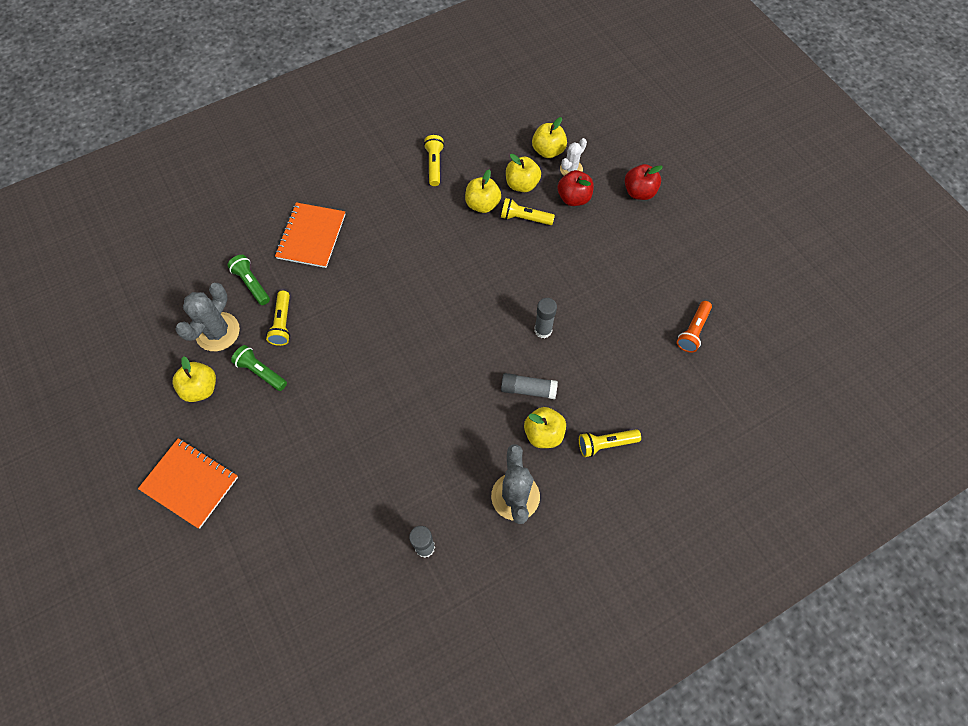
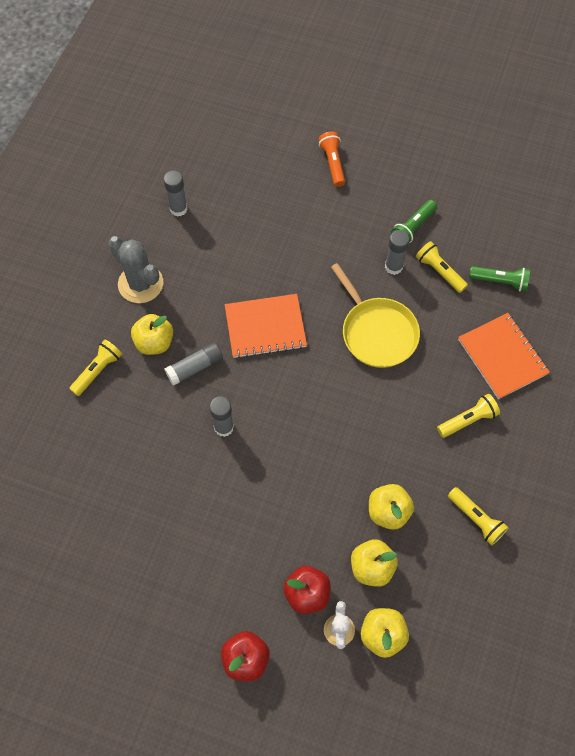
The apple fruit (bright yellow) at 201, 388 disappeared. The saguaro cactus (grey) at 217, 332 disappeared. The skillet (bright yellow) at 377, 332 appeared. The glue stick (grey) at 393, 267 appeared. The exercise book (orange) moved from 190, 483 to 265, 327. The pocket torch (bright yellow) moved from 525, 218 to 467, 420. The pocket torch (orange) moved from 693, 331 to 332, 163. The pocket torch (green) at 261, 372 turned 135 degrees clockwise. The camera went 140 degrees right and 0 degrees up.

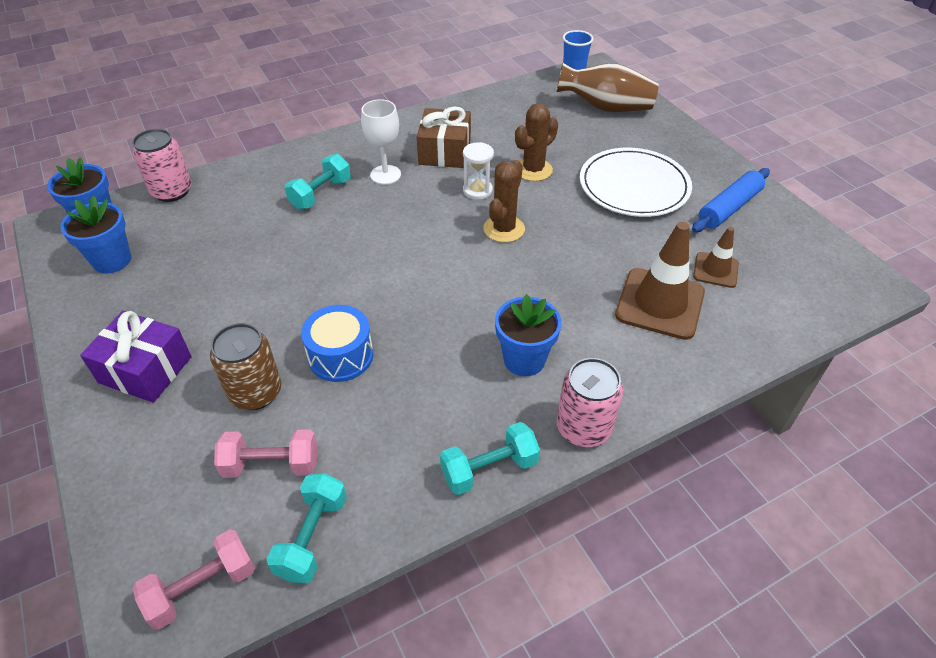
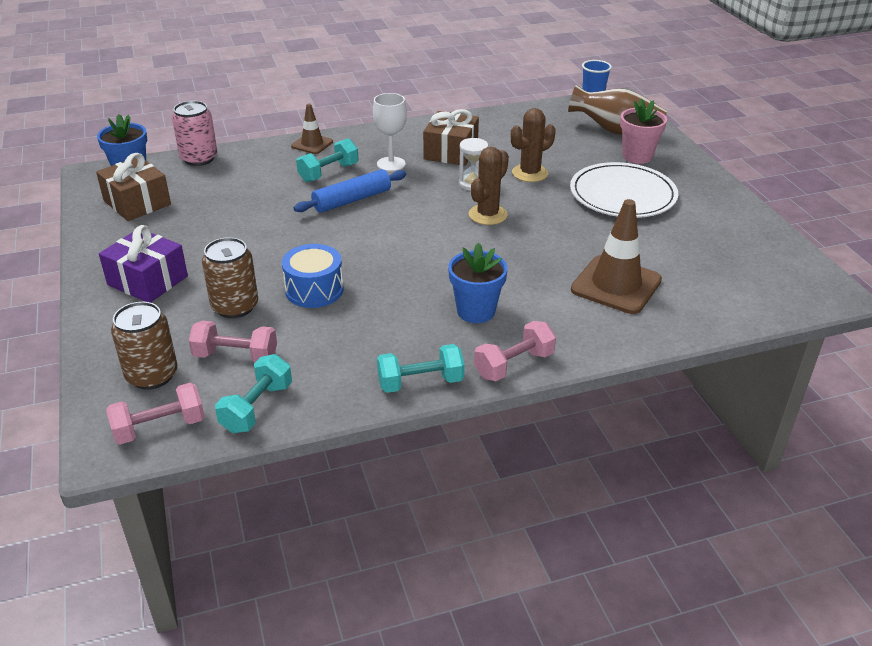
The tin (brown) at 152, 375 appeared. The flower pot (rosy) at 637, 156 appeared. The pastry roller (cobalt) moved from 729, 208 to 352, 200. The safety cone (brown) moved from 715, 270 to 312, 144. The flower pot (cobalt) at 112, 260 was replaced by the present (brown) at 137, 203. The tin (rosy) at 583, 428 was replaced by the dumbbell (rosy) at 514, 365. The camera went 10 degrees right and 10 degrees down.

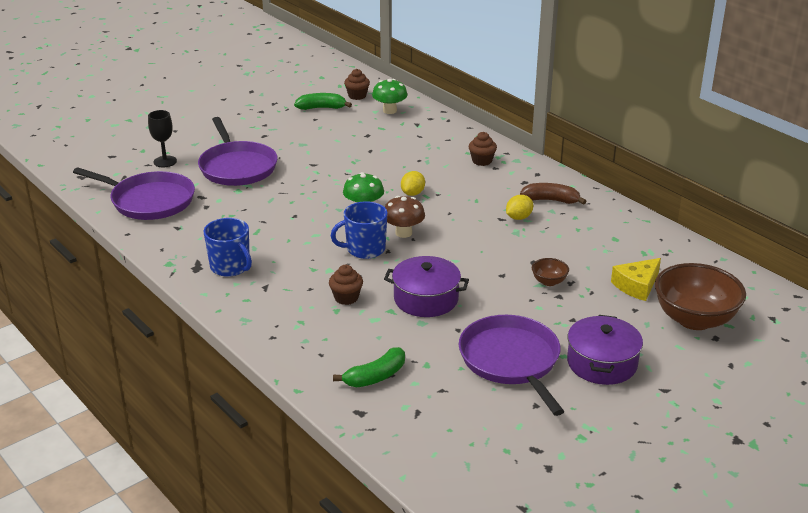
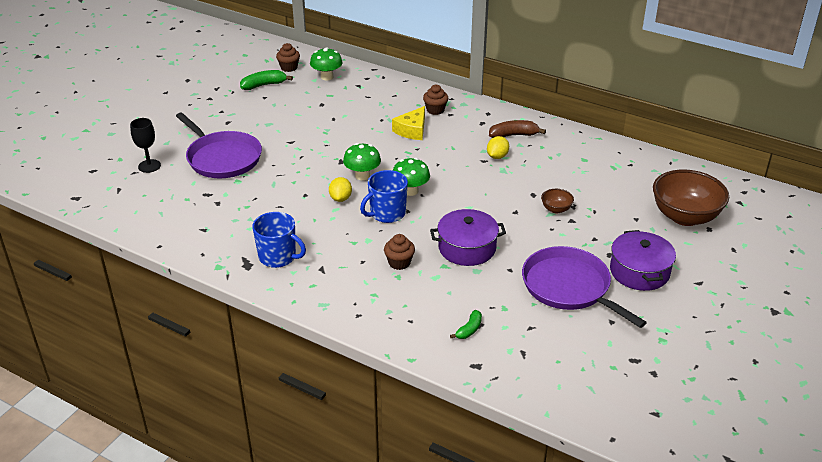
The skillet (royal purple) at 149, 201 disappeared. The toy lemon (bright yellow) moved from 412, 193 to 340, 198. The piece of cheese (bright yellow) moved from 637, 285 to 412, 130. The mushroom (brown) at 403, 233 became the mushroom (green) at 410, 191. The banana fruit (green) at 375, 377 changed to 0.64 times the size. The camera went 20 degrees left and 5 degrees up.

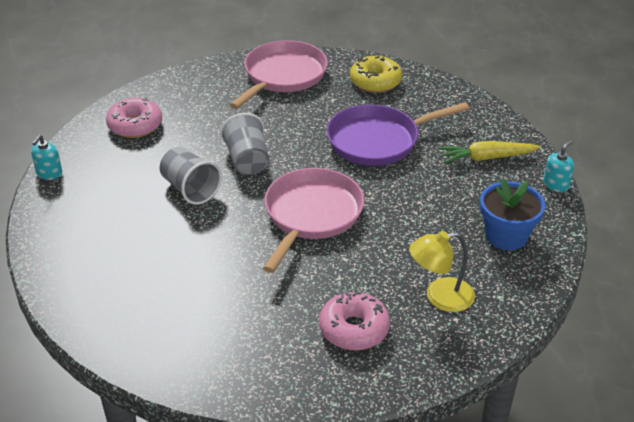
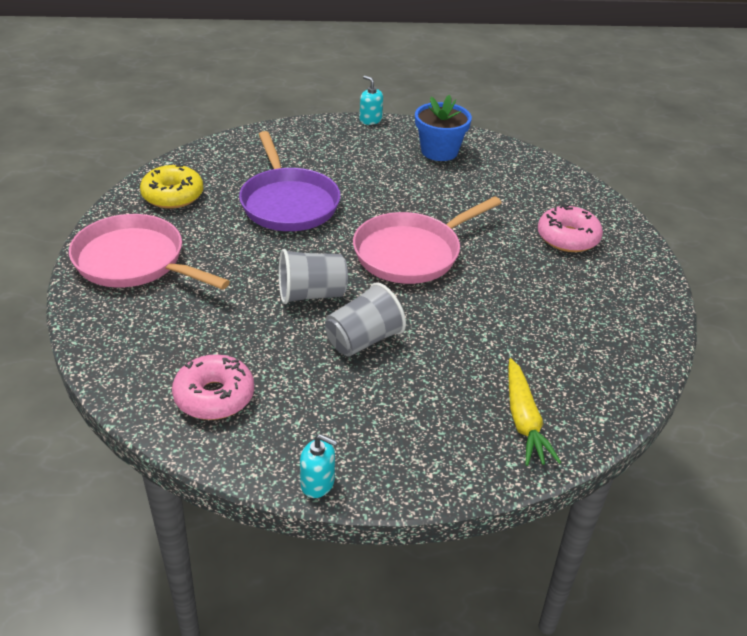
The lamp (bright yellow) at 440, 297 disappeared. The carrot (bright yellow) moved from 487, 158 to 523, 420. The skillet (rosy) at 311, 215 turned 60 degrees counterclockwise. The camera went 90 degrees left and 0 degrees up.

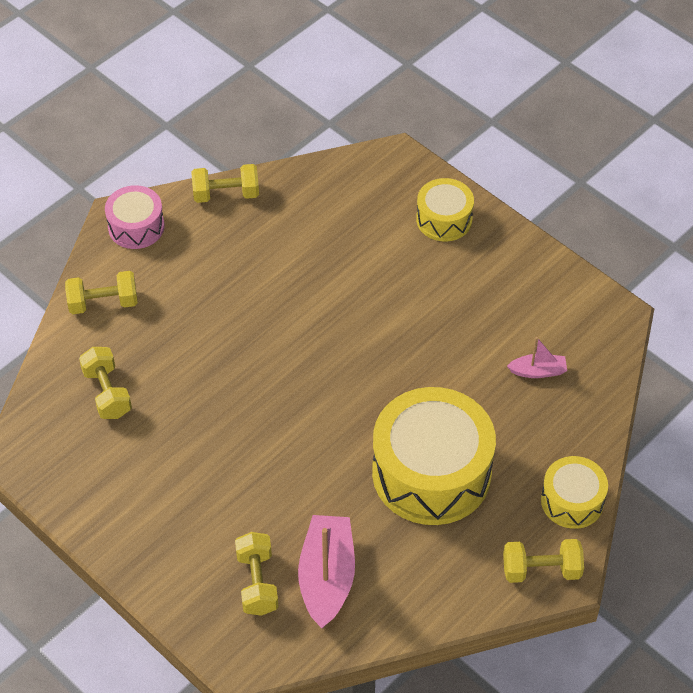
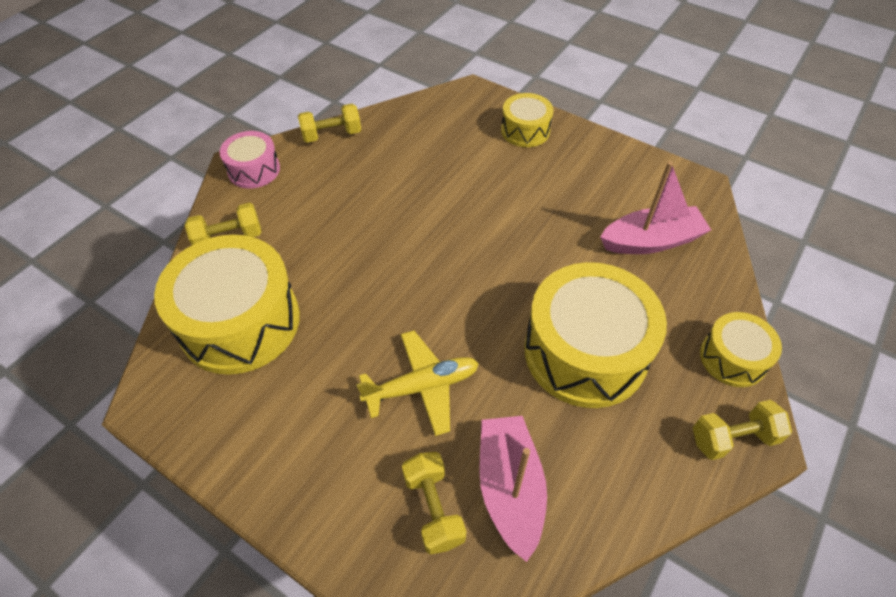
The toy plane (bright yellow) at 422, 387 appeared. The dumbbell (bright yellow) at 107, 393 was replaced by the drum (bright yellow) at 240, 322. The boat (rosy) at 538, 371 changed to 1.93 times the size. The camera went 10 degrees left and 0 degrees up.

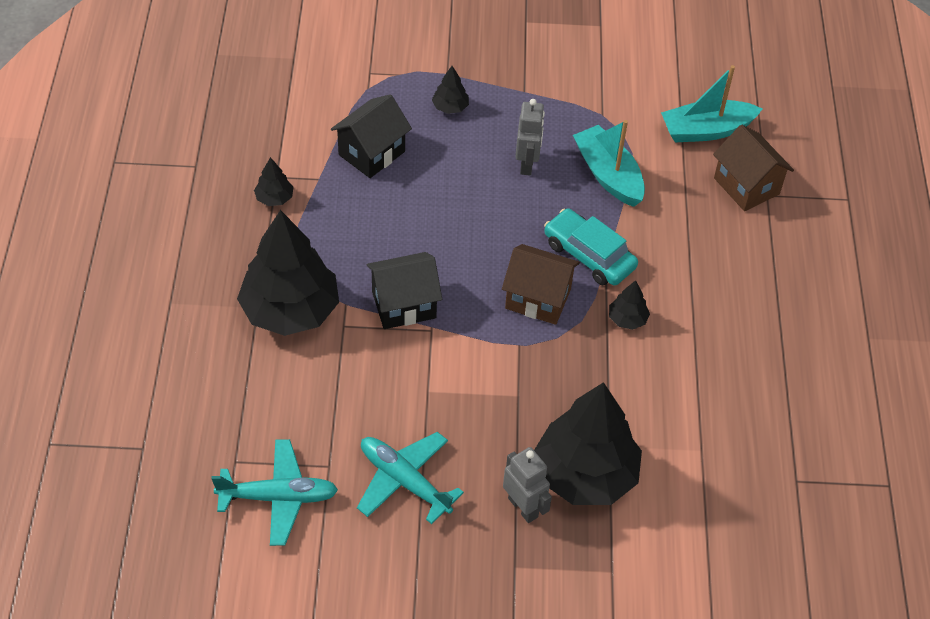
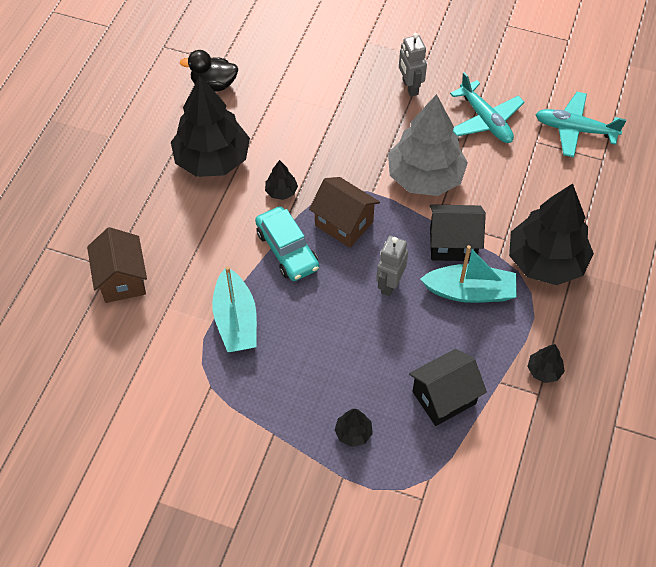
The toy duck (black) at 214, 84 appeared. The fir tree (grey) at 425, 177 appeared. The toy robot (grey) moved from 527, 164 to 389, 284. The fir tree (black) moved from 585, 474 to 212, 159. The boat (teal) moved from 706, 130 to 470, 292. The camera went 160 degrees left and 5 degrees up.

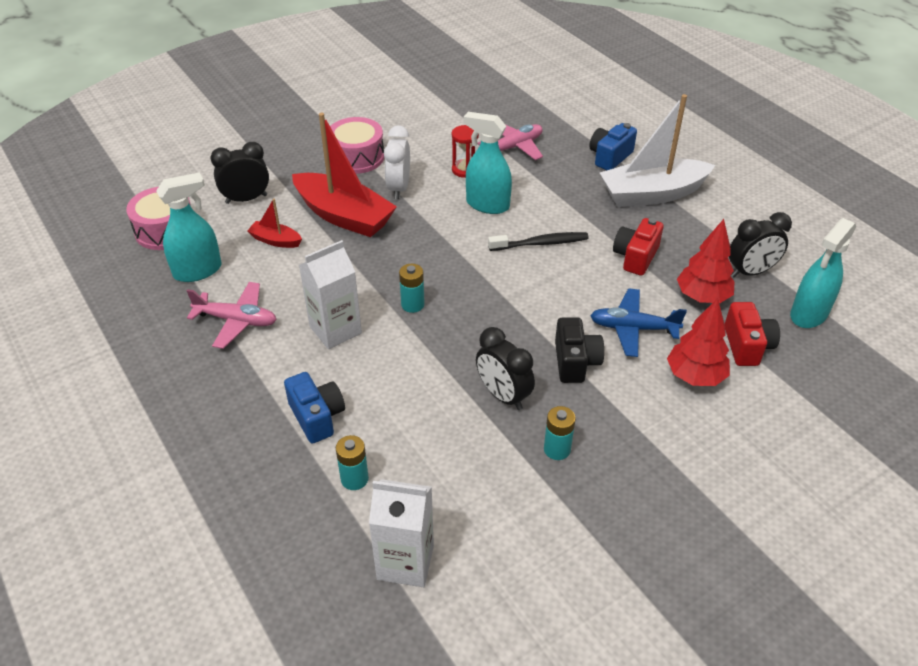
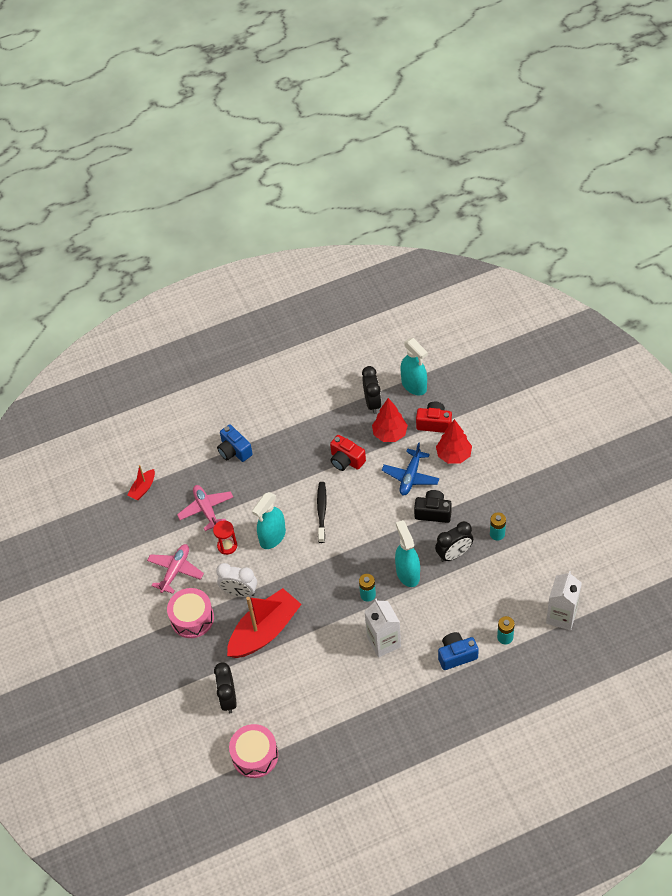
The boat (snow-white) at 652, 194 disappeared. The spray bottle (teal) moved from 198, 271 to 407, 573. The toy plane (rosy) moved from 236, 320 to 175, 571. The boat (scarlet) moved from 275, 240 to 143, 488. The camera went 75 degrees left and 10 degrees up.

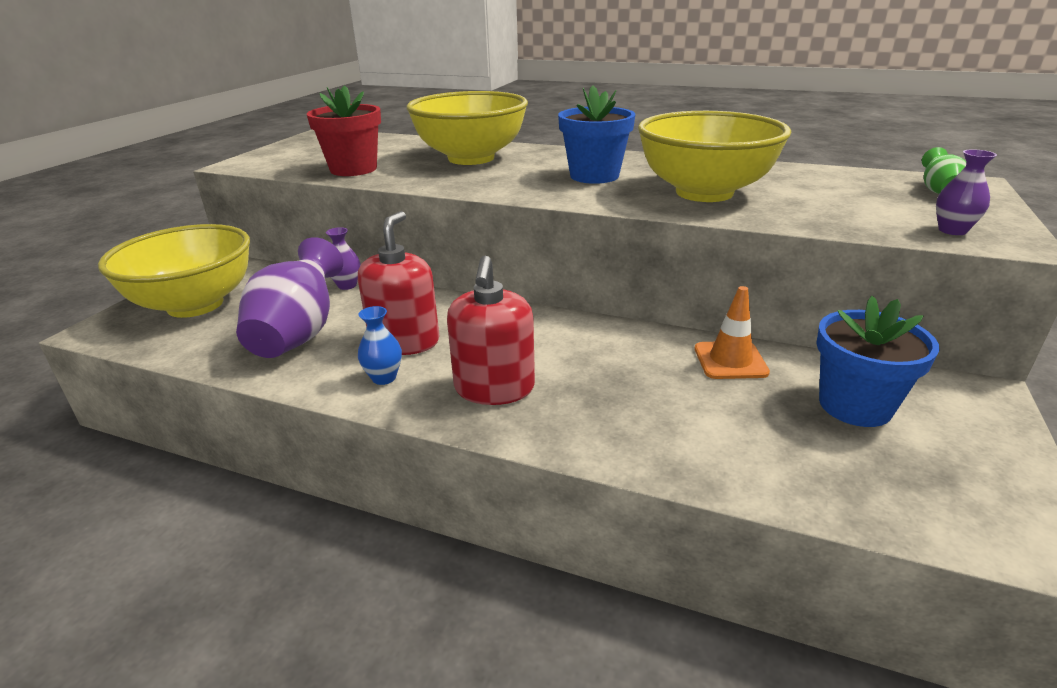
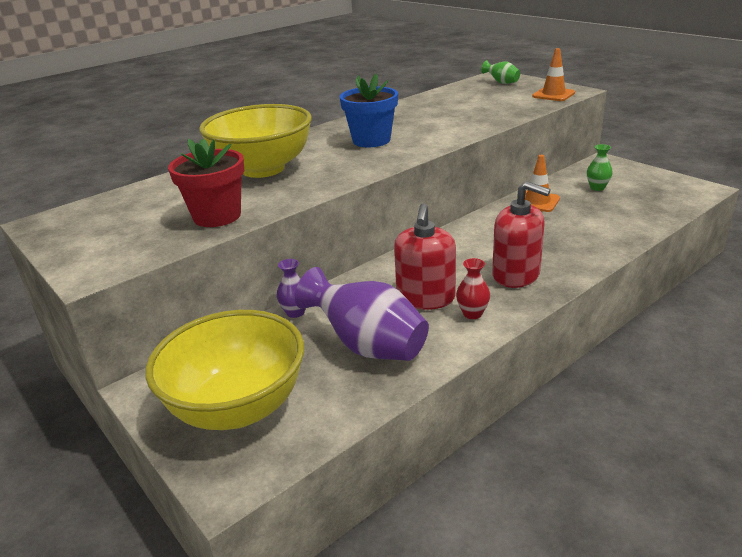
The bowl (bright yellow) at 704, 193 disappeared. The flower pot (cobalt) at 855, 405 was replaced by the tall vase (green) at 597, 188. The tall vase (royal purple) at 952, 230 was replaced by the safety cone (orange) at 553, 95. The tall vase (cobalt) at 384, 378 became the tall vase (scarlet) at 472, 314. The soap pump (scarlet) at 405, 341 turned 120 degrees counterclockwise. The camera went 60 degrees left and 0 degrees up.

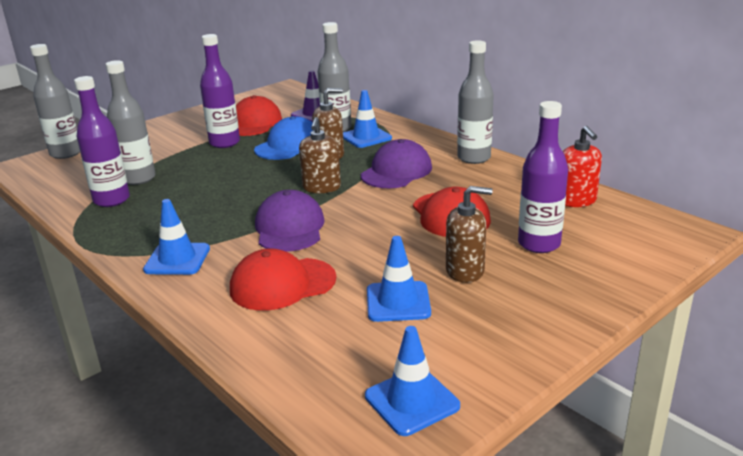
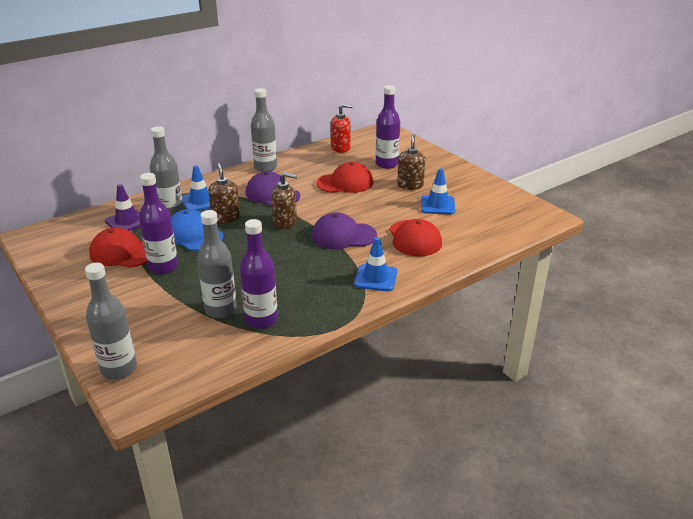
The safety cone (cobalt) at 412, 401 disappeared. The camera went 85 degrees left and 5 degrees up.

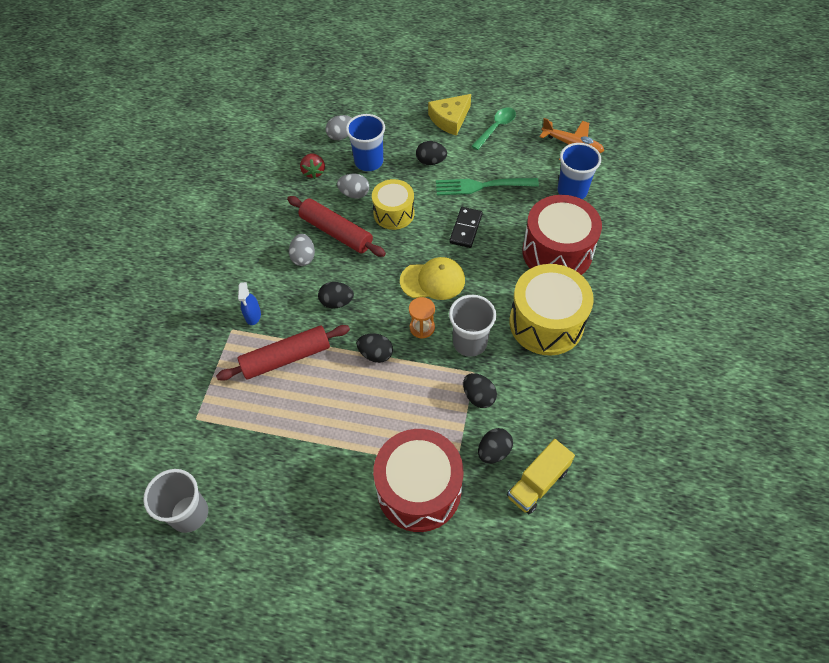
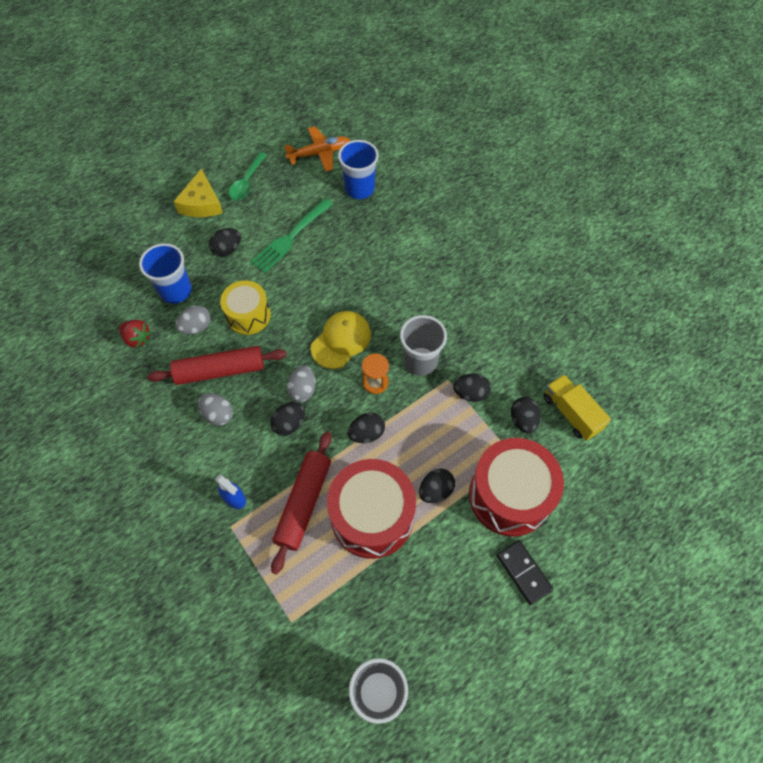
The drum (bright yellow) at 546, 323 disappeared. The toy egg (black) at 435, 490 appeared. The toy egg (grey) moved from 341, 136 to 303, 390. The domino (black) moved from 465, 229 to 523, 572. The drum (scarlet) moved from 557, 252 to 372, 516. The spoon (green) at 496, 128 turned 150 degrees counterclockwise. The toy truck (bright yellow) at 537, 483 turned 150 degrees clockwise. The camera went 50 degrees left and 5 degrees up.

